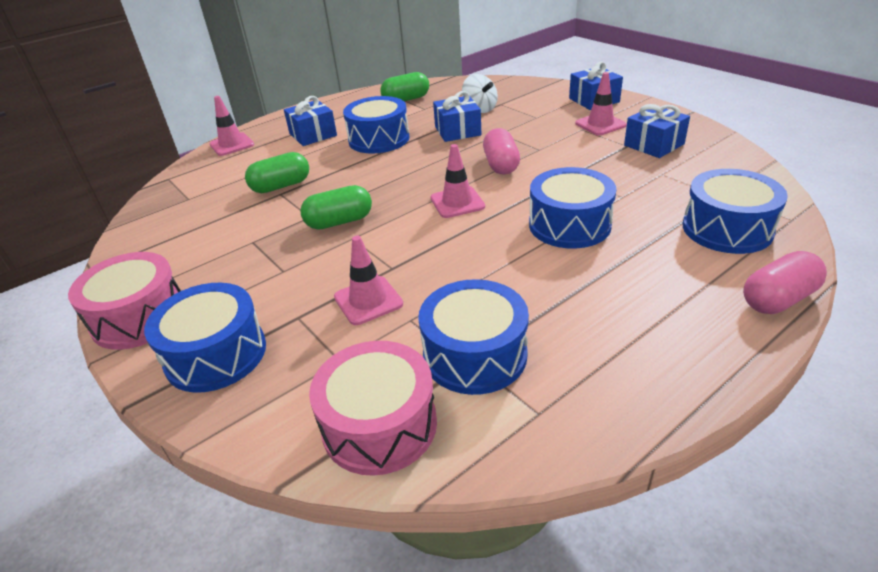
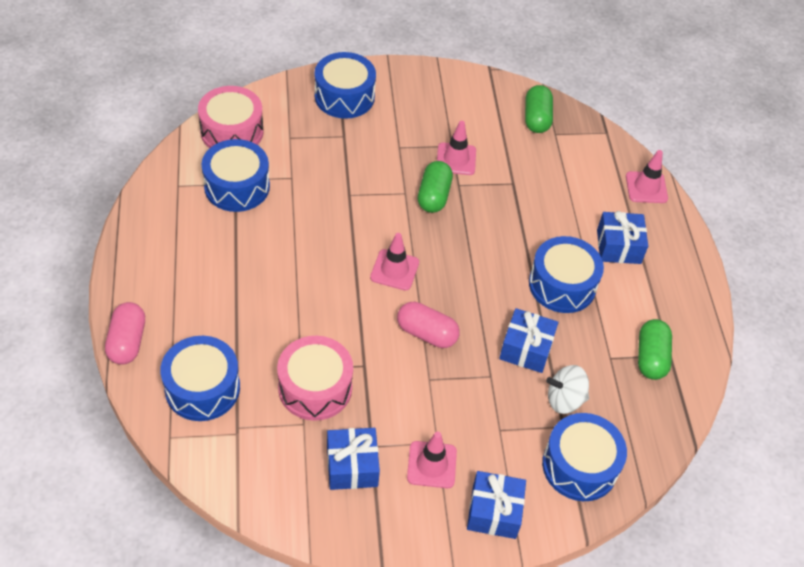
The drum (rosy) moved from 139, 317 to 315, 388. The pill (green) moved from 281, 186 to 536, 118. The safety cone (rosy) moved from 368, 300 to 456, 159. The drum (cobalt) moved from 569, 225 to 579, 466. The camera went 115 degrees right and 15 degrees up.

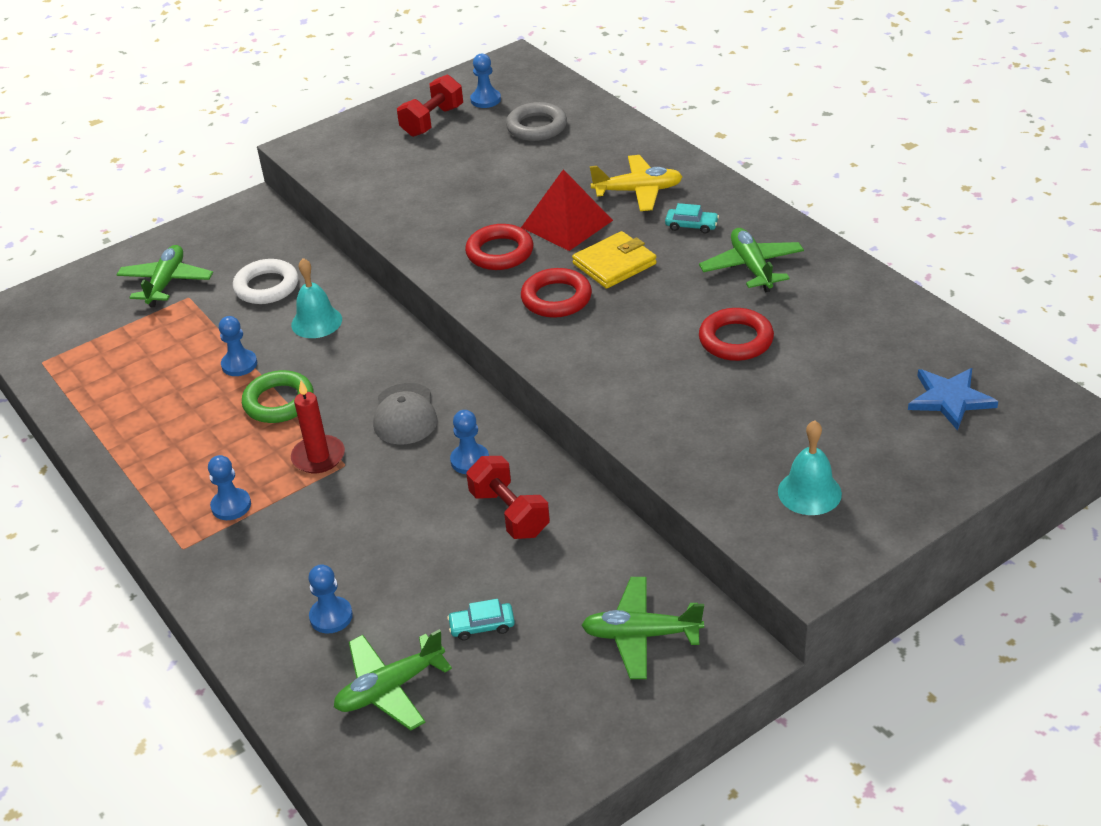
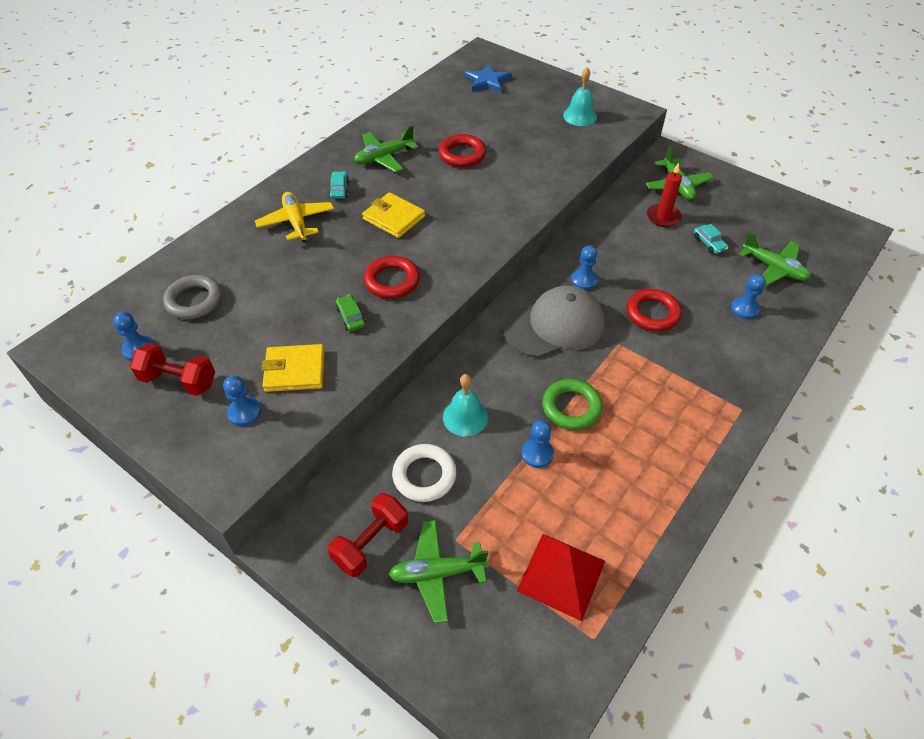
The billfold (bright yellow) at 294, 370 appeared. The automobile (green) at 351, 317 appeared. The pawn (cobalt) moved from 231, 506 to 244, 412. The wax candle (scarlet) moved from 318, 457 to 663, 217. The dumbbell (scarlet) moved from 509, 513 to 370, 543. The pyramid shape (scarlet) moved from 567, 223 to 561, 575. The torus (scarlet) moved from 556, 298 to 652, 313. The baseball cap (grey) at 405, 414 changed to 1.58 times the size. The camera went 110 degrees left and 10 degrees up.

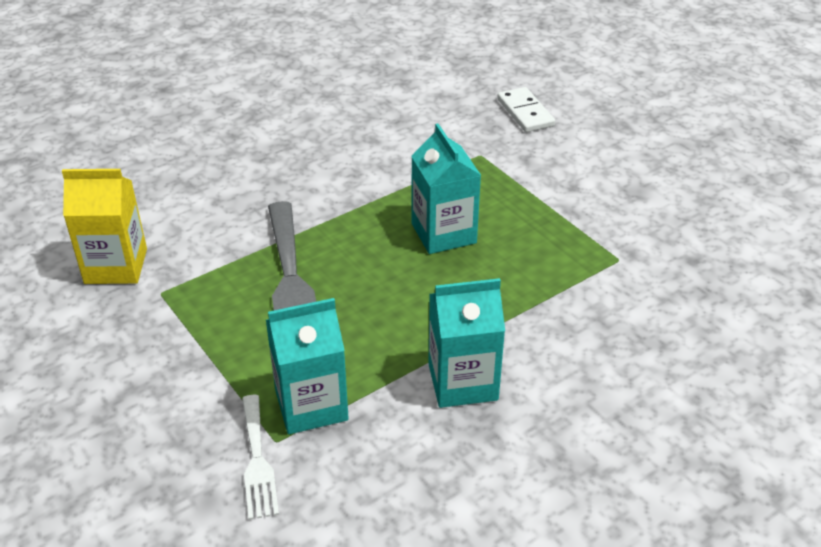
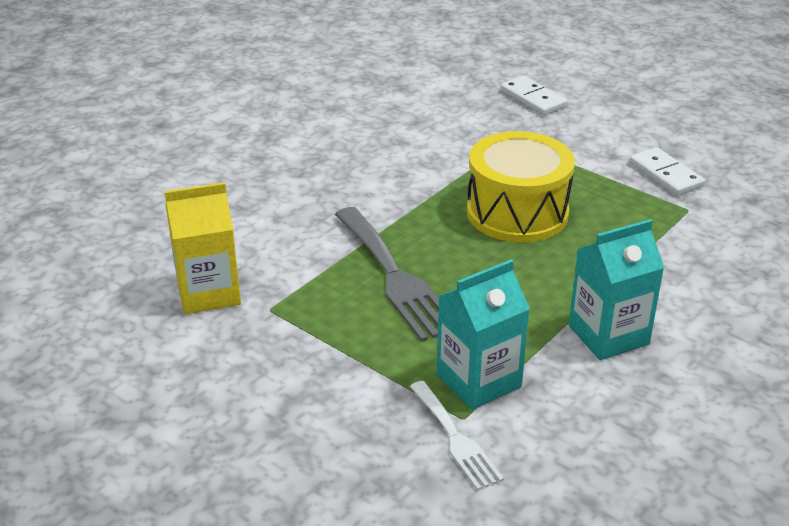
The domino (snow-white) at 665, 175 appeared. The juice carton (teal) at 443, 233 was replaced by the drum (bright yellow) at 517, 212. The camera went 15 degrees left and 5 degrees down.

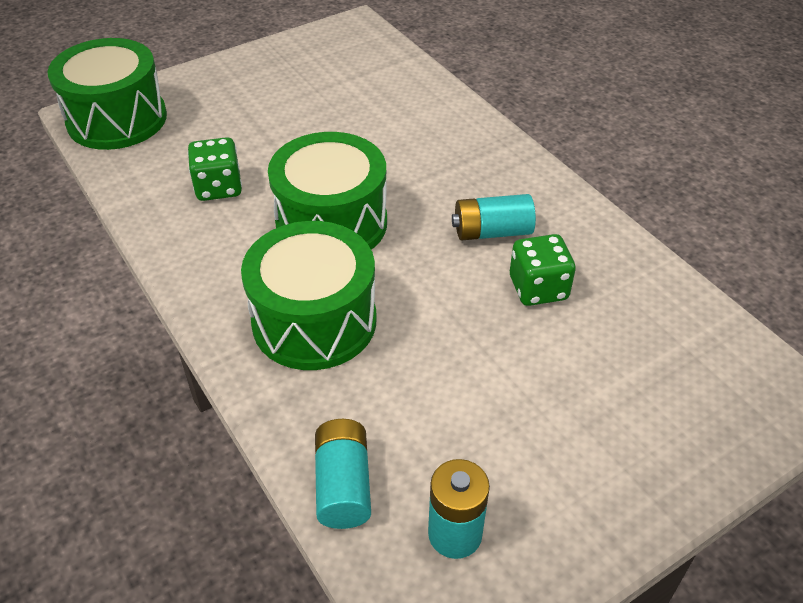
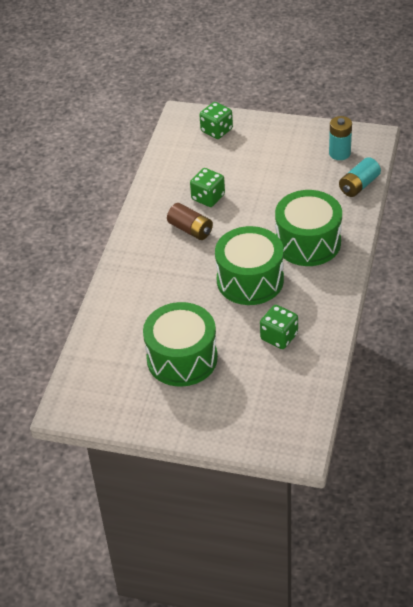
The die (green) at 216, 130 appeared. The drum (green) moved from 117, 119 to 182, 358. The power cell (teal) at 492, 232 became the power cell (brown) at 190, 229. The camera went 130 degrees left and 0 degrees up.

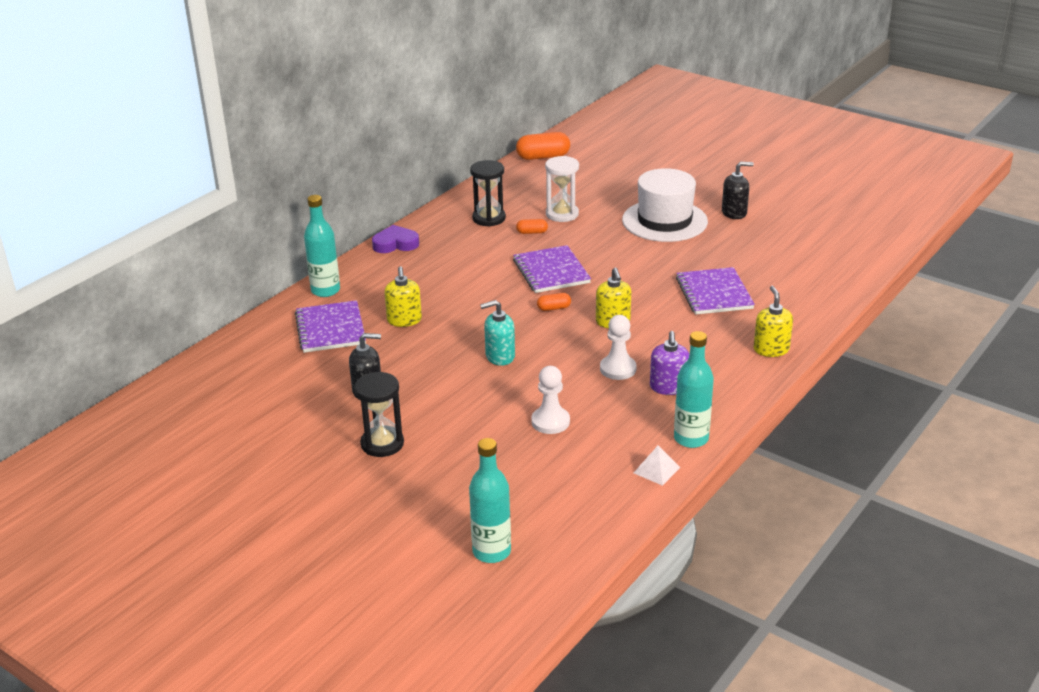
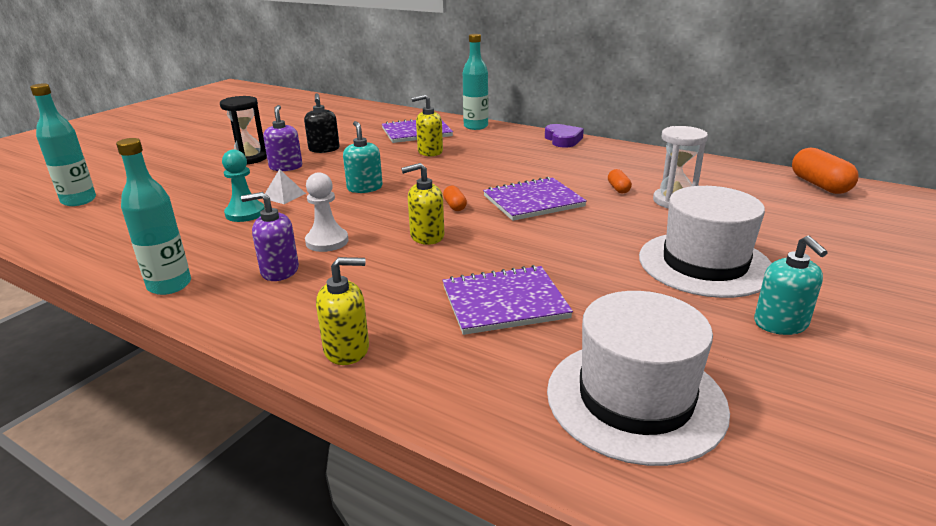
The sandglass (black) at 489, 218 disappeared. The soap pump (royal purple) at 286, 167 appeared. The tall hat (snow-white) at 635, 399 appeared. The pyramid shape (snow-white) moved from 656, 470 to 284, 195. The pawn (snow-white) at 550, 422 became the pawn (teal) at 245, 213. The soap pump (black) at 734, 213 became the soap pump (teal) at 781, 324. The camera went 85 degrees right and 5 degrees down.

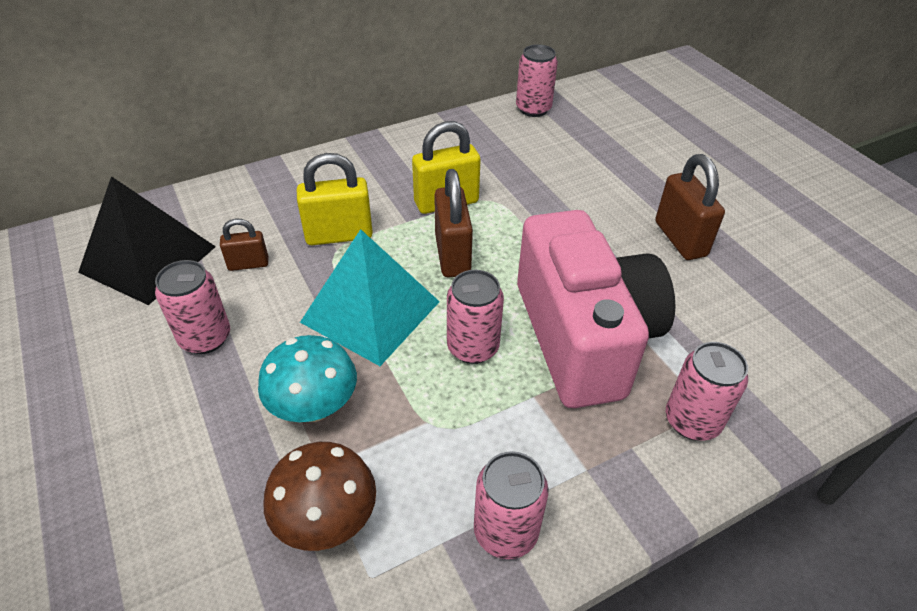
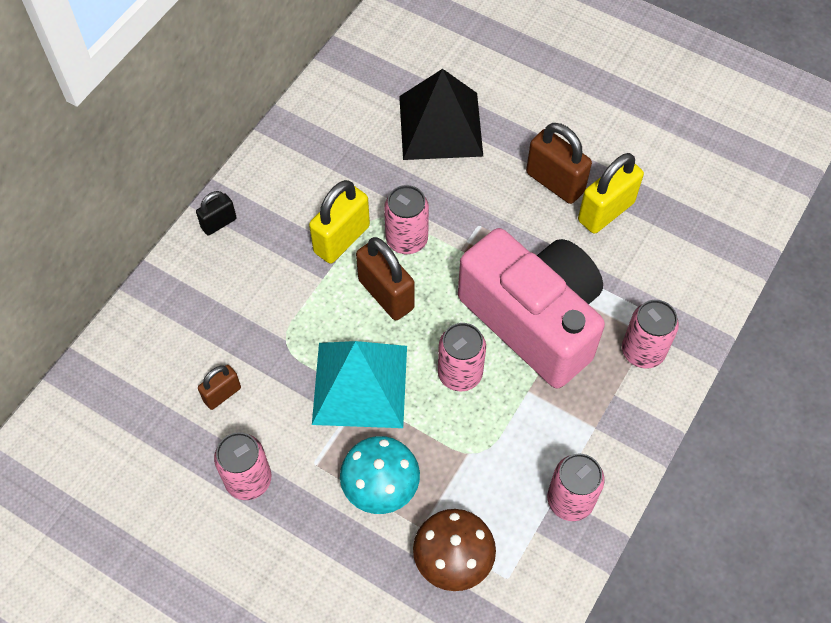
The small lock (black) at 219, 223 appeared. The pyramid shape (black) moved from 148, 259 to 440, 126. The small lock (bright yellow) moved from 339, 235 to 605, 211. The tin (rosy) moved from 533, 109 to 406, 240. The camera went 30 degrees left and 15 degrees up.

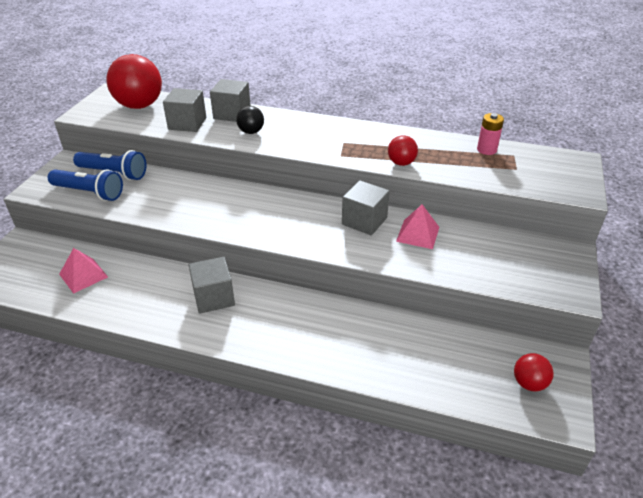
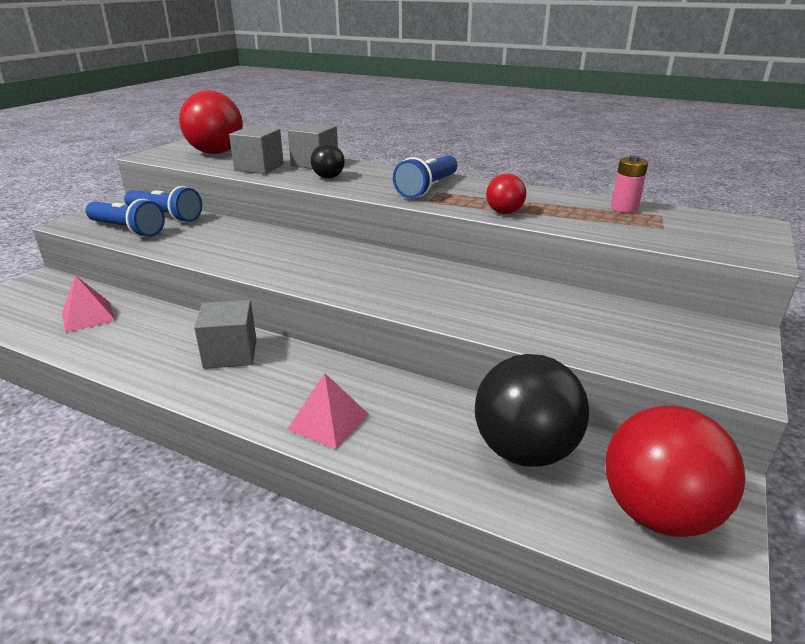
The block (grey) at 364, 221 disappeared. The pocket torch (cobalt) at 427, 188 appeared. The sphere (black) at 524, 451 appeared. The pyramid shape (rosy) moved from 418, 234 to 328, 421. The sphere (scarlet) at 529, 383 changed to 2.01 times the size. The camera went 10 degrees right and 10 degrees down.

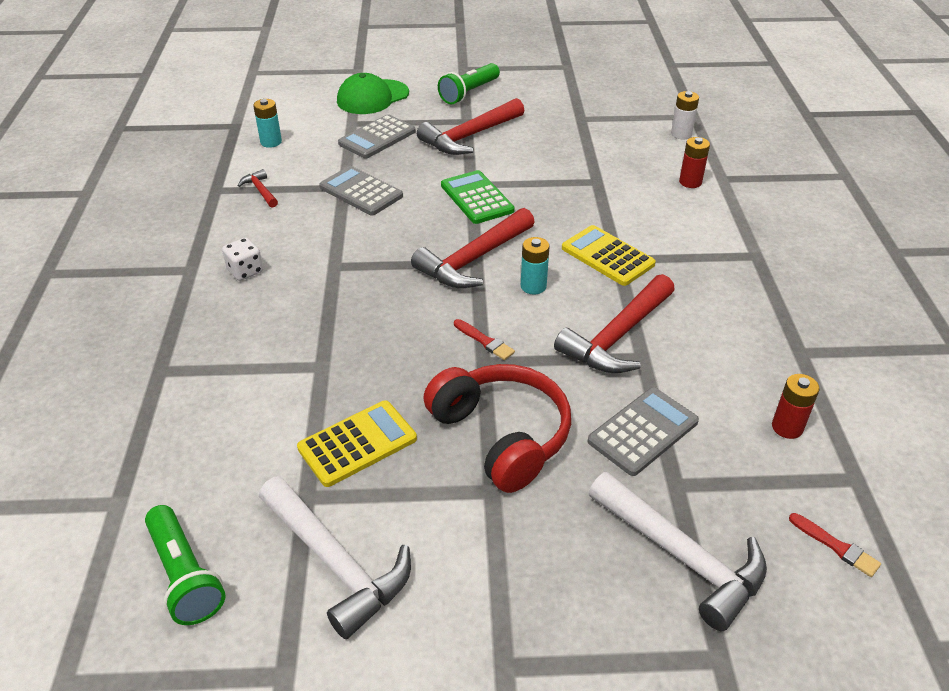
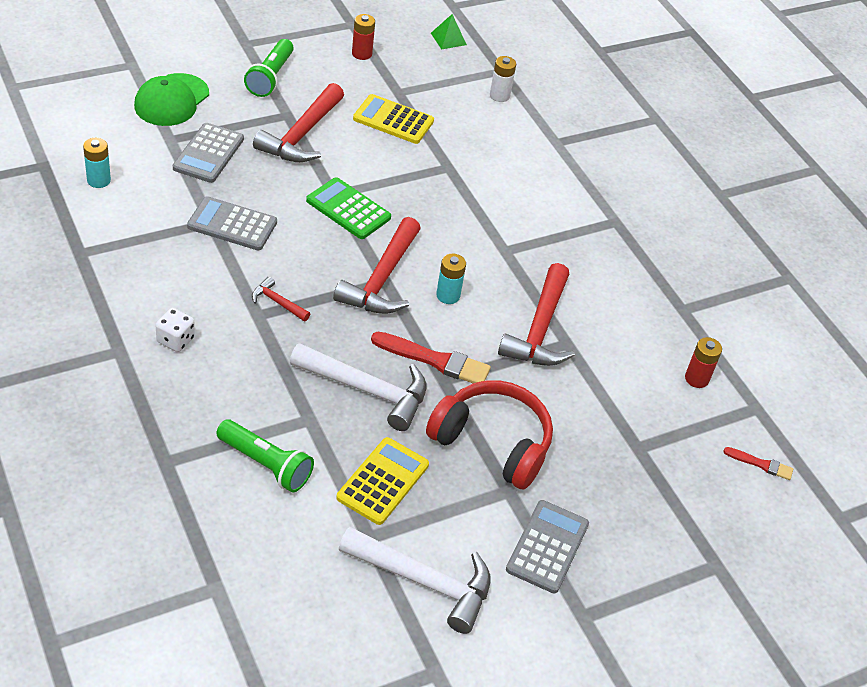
The pyramid shape (green) at 448, 39 appeared. The pocket torch (green) moved from 185, 576 to 265, 464. The carpenter's hammer (scarlet) moved from 260, 190 to 277, 302. The calculator (bright yellow) moved from 607, 256 to 393, 120. The calculator (grey) moved from 643, 431 to 547, 547. The carpenter's hammer (snow-white) moved from 682, 556 to 367, 390. The power cell (scarlet) moved from 690, 182 to 362, 54. The brush (scarlet) at 485, 341 changed to 1.81 times the size. The camera went 30 degrees left and 5 degrees up.

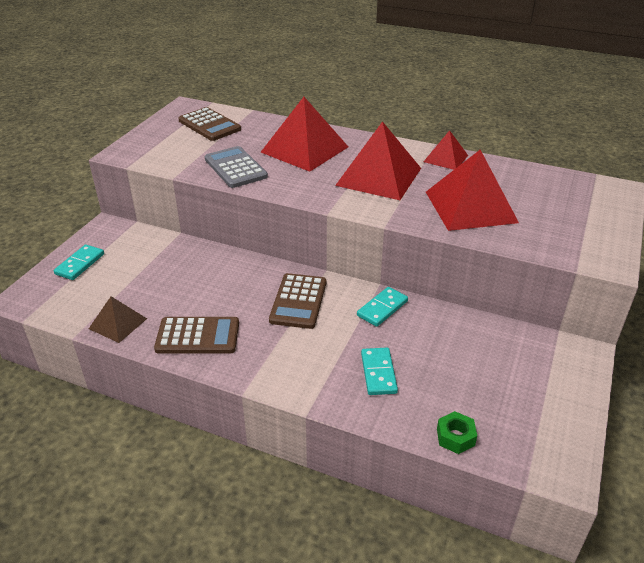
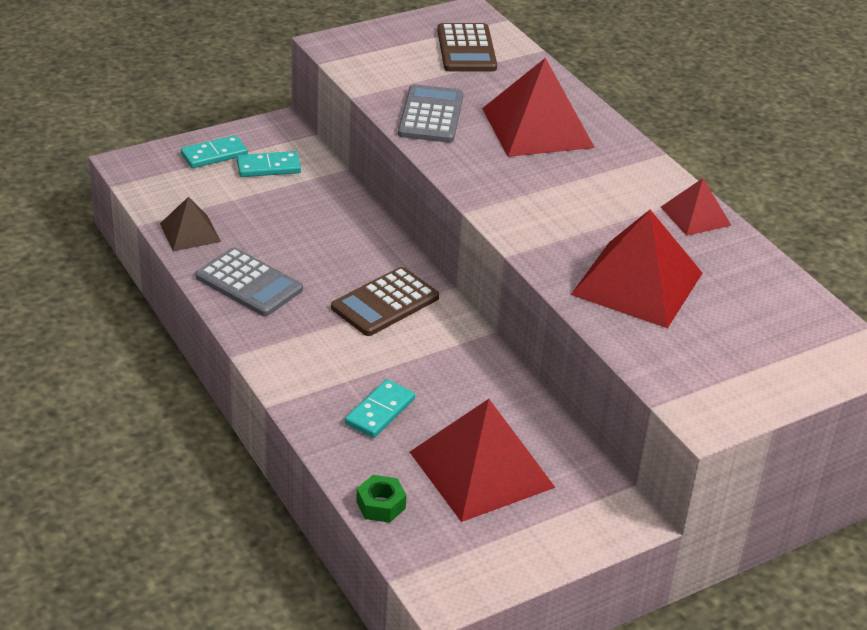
The pyramid shape (scarlet) moved from 379, 176 to 481, 469. The domino (teal) moved from 382, 308 to 268, 167. The calculator (brown) at 198, 336 became the calculator (grey) at 249, 283. The camera went 35 degrees right and 0 degrees up.

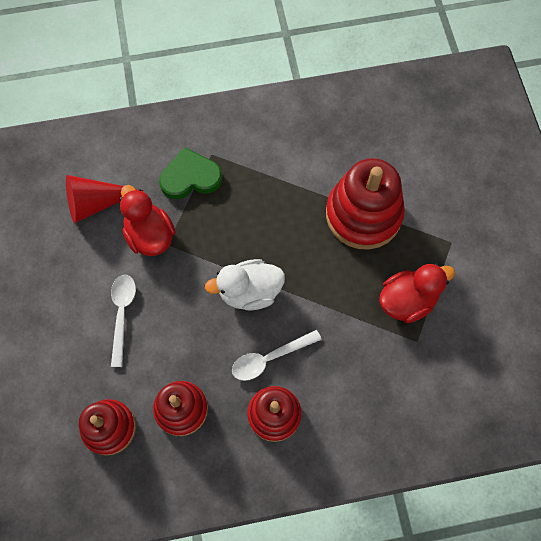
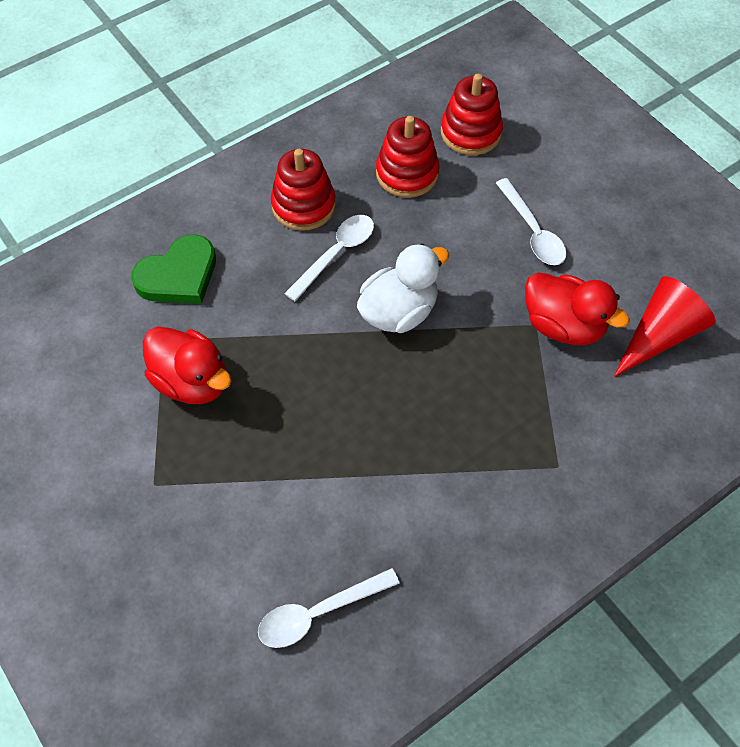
The stacking rings (scarlet) at 363, 214 disappeared. The spoon (snow-white) at 318, 613 appeared. The heart shape (green) moved from 190, 177 to 178, 275. The toy duck (scarlet) at 407, 300 turned 90 degrees counterclockwise. The camera went 155 degrees right and 10 degrees down.

